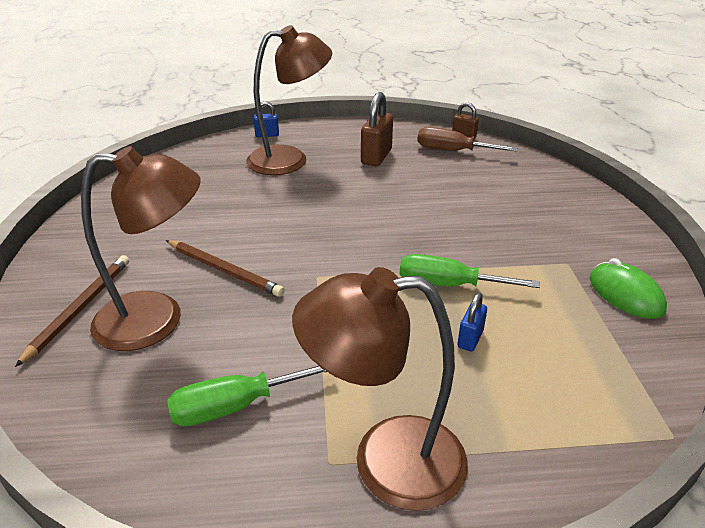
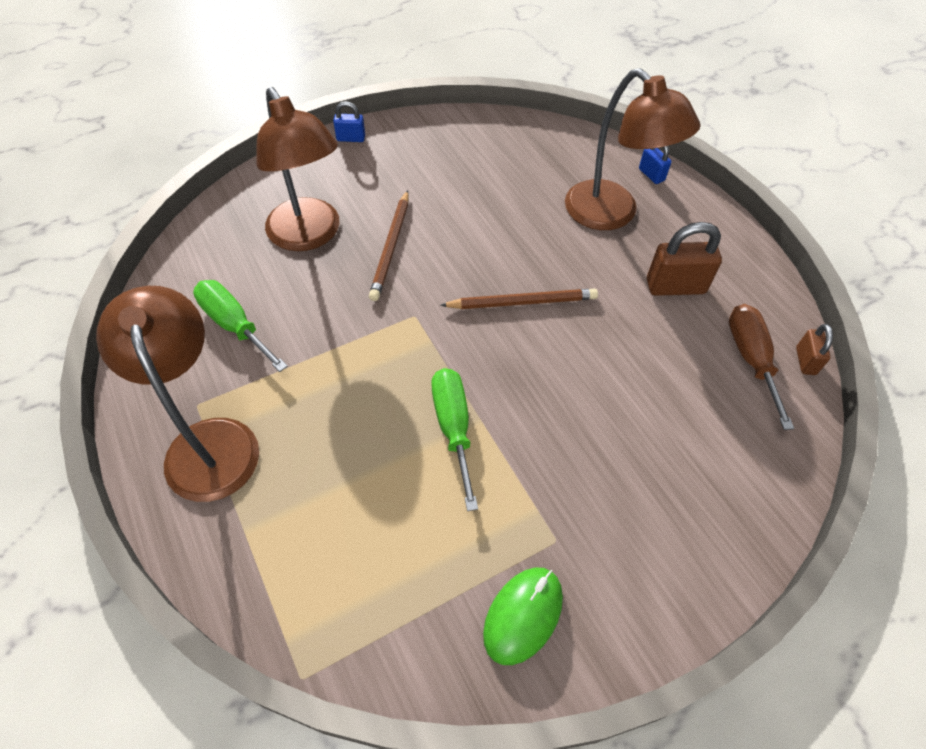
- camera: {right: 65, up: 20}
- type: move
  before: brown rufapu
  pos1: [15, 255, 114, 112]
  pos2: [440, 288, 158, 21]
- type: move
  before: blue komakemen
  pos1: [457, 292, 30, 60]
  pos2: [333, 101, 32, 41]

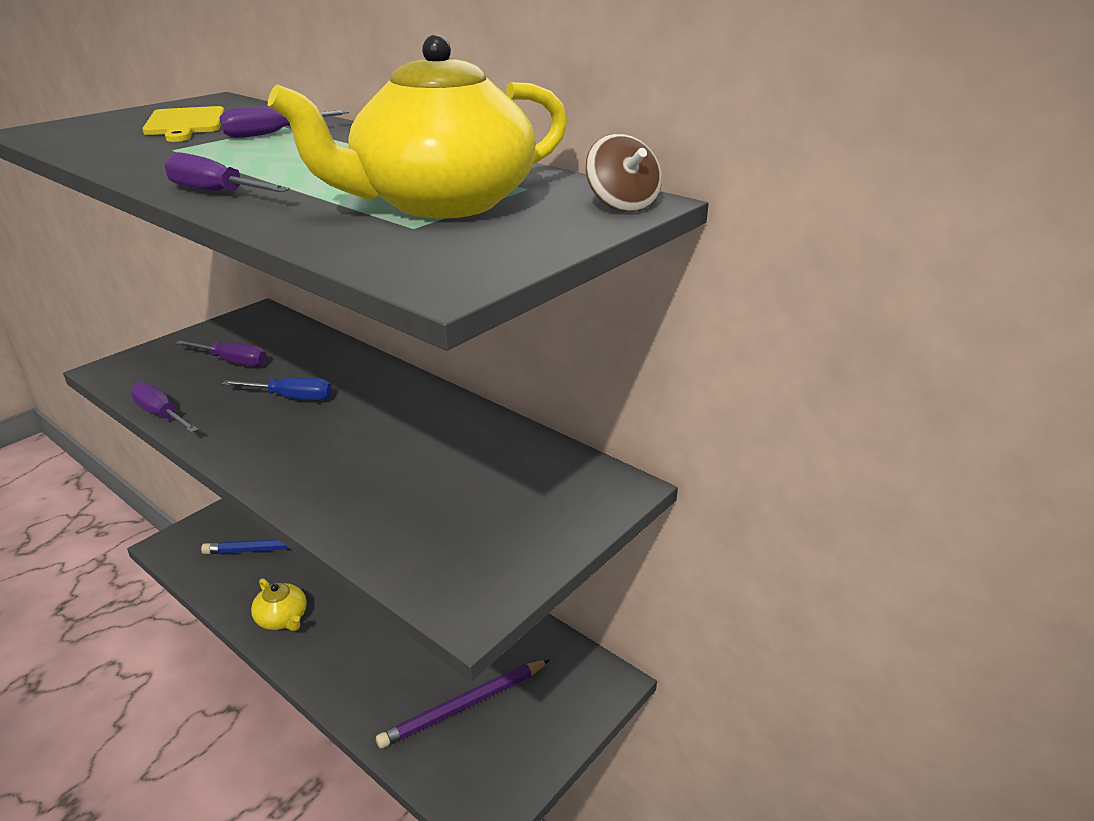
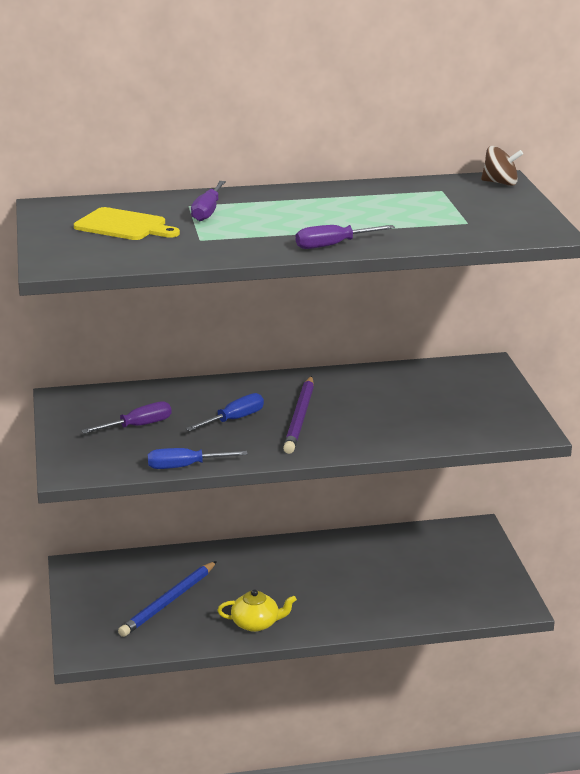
- camera: {right: -50, up: -5}
- type: recolor
  before: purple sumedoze
  after: blue sumedoze
  pos1: [130, 382, 69, 51]
  pos2: [148, 448, 100, 21]
- type: delete
  before: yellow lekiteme
  pos1: [268, 35, 299, 184]
- type: move
  before: purple rufapu
  pos1: [376, 659, 174, 90]
  pos2: [283, 376, 31, 78]

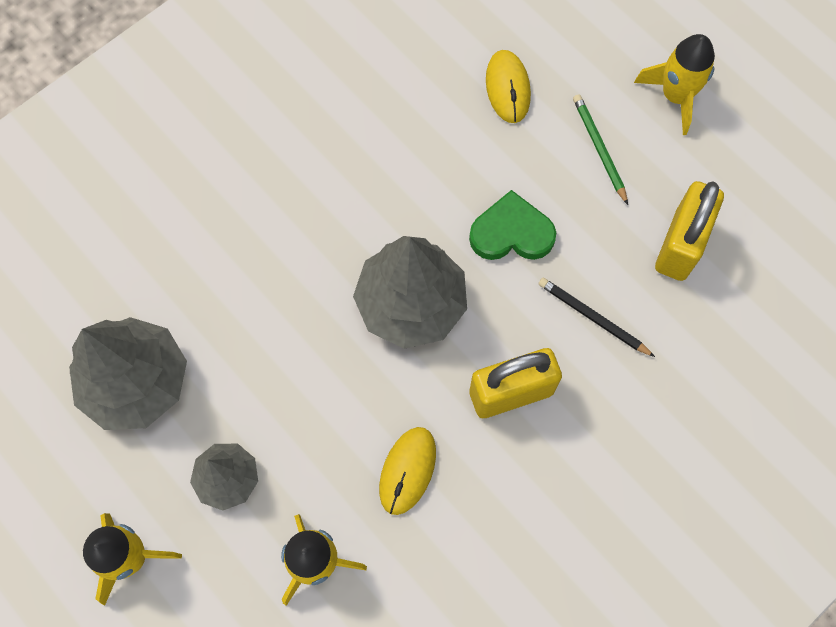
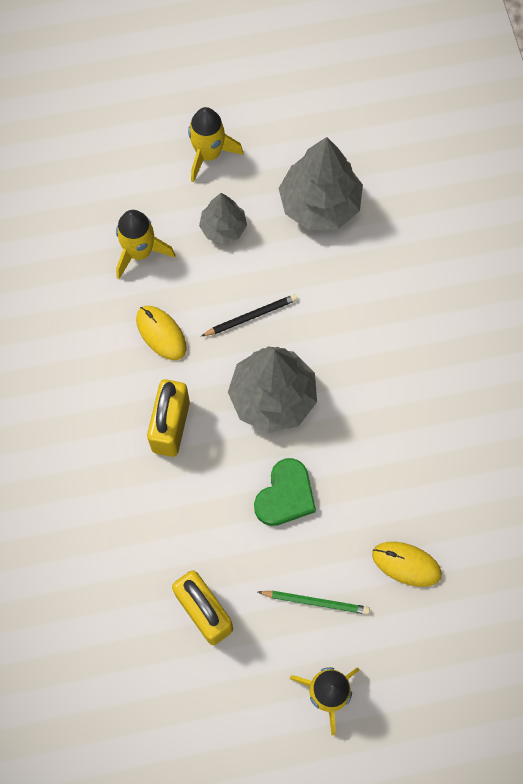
- camera: {right: 120, up: 0}
- type: move
  before: black rufapu
  pos1: [538, 278, 117, 79]
  pos2: [201, 294, 97, 42]

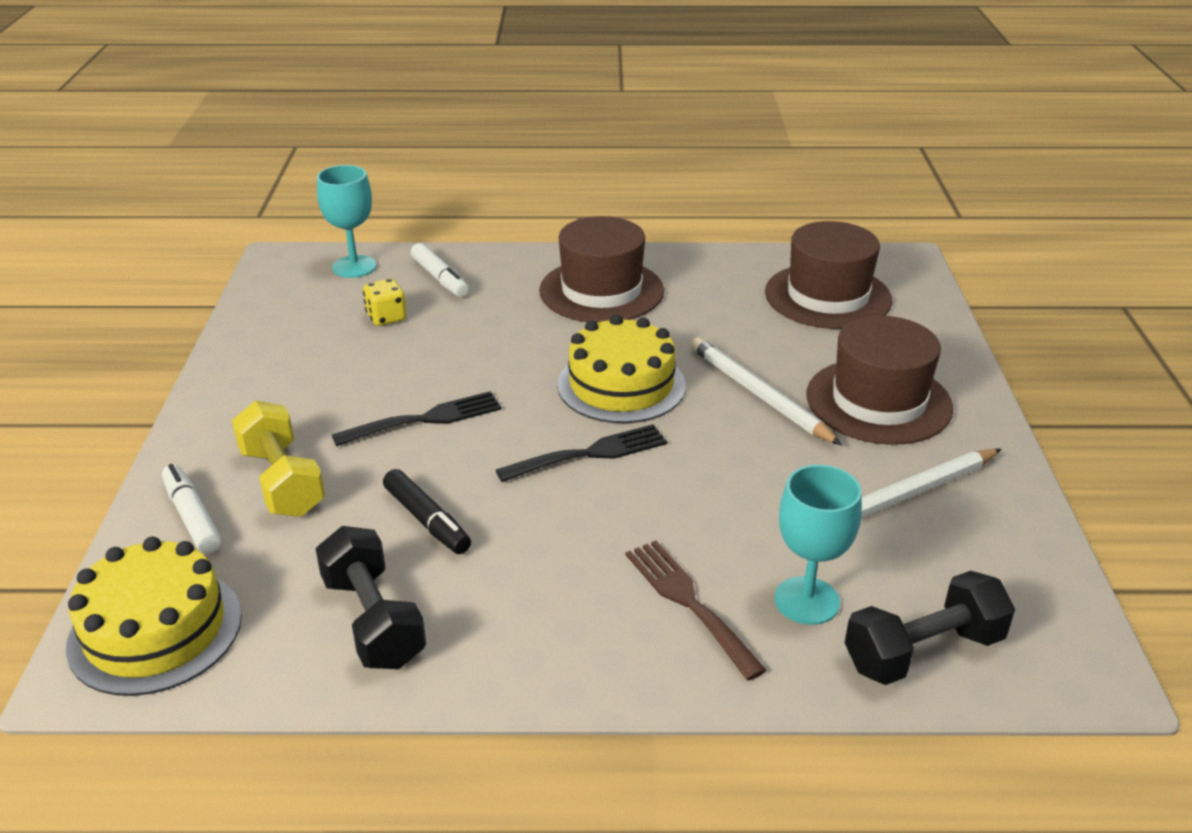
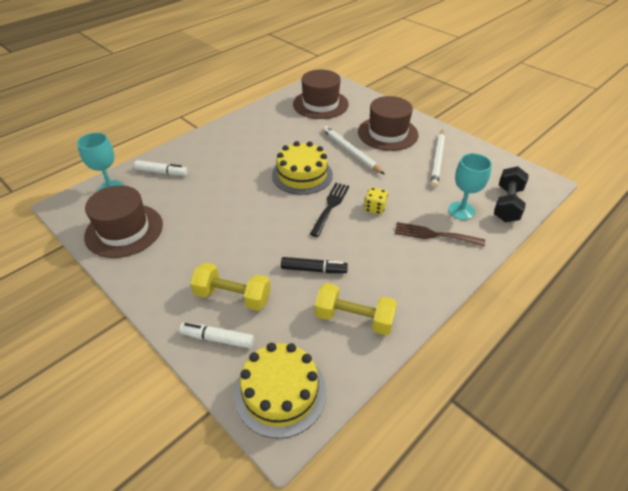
- camera: {right: -45, up: 10}
- type: recolor
  before: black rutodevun
  after: yellow rutodevun
  pos1: [316, 526, 110, 143]
  pos2: [315, 283, 82, 52]
- type: delete
  before: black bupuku
  pos1: [332, 391, 170, 55]
- type: move
  before: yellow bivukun
  pos1: [363, 279, 44, 47]
  pos2: [364, 187, 24, 27]
- type: move
  before: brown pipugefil
  pos1: [539, 216, 125, 107]
  pos2: [84, 185, 79, 73]
- type: rotate
  before: white rufapu
  pos1: [691, 337, 151, 108]
  pos2: [323, 126, 62, 49]
  turn: 45

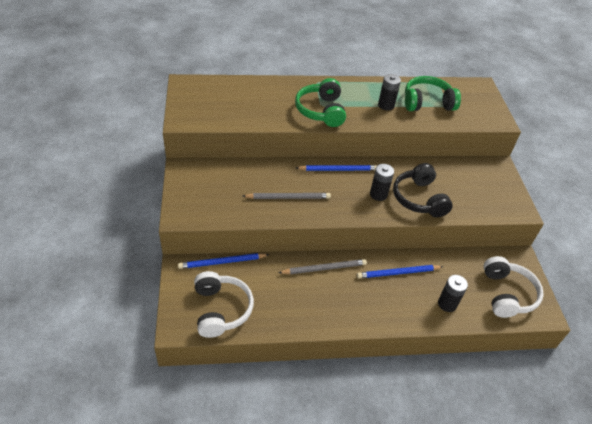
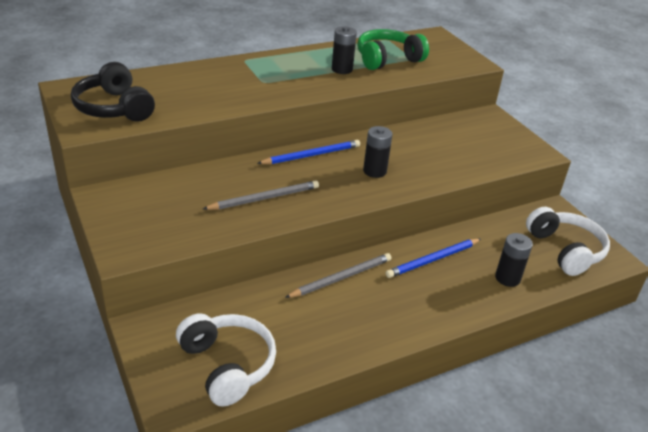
- camera: {right: -20, up: -10}
- type: delete
  before: blue rufapu
  pos1: [178, 253, 92, 16]
- type: delete
  before: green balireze
  pos1: [295, 78, 51, 49]
- type: move
  before: black balireze
  pos1: [393, 163, 60, 54]
  pos2: [71, 62, 84, 60]

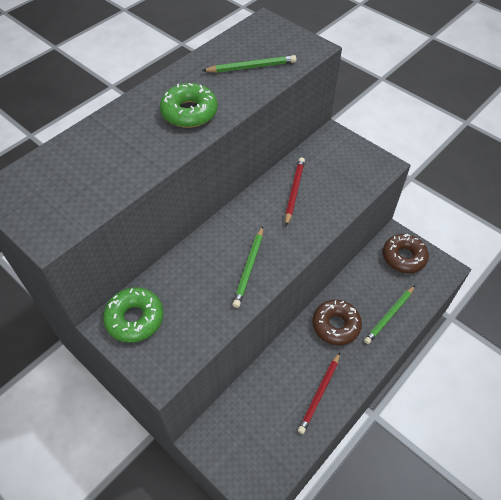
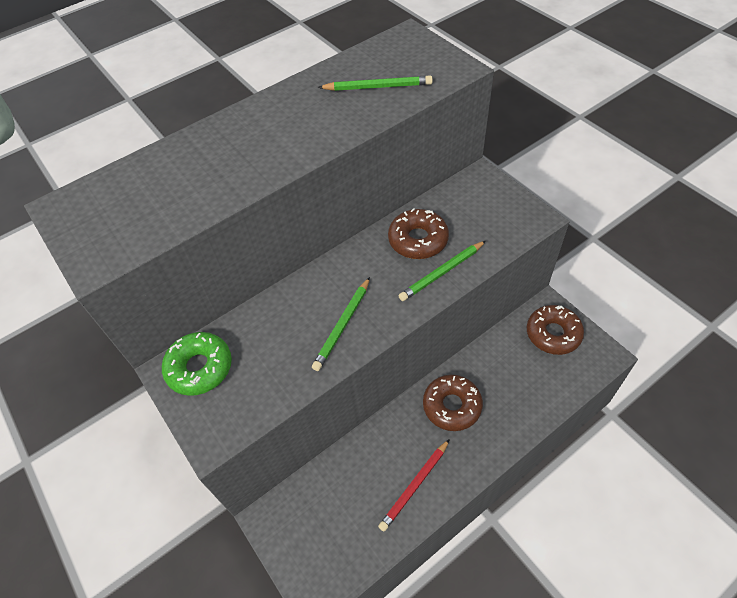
- camera: {right: 15, up: 0}
- type: delete
  before: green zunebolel
  pos1: [160, 83, 58, 45]
- type: replace
  before: red rufapu
  after: brown zunebolel
  pos1: [285, 158, 20, 68]
  pos2: [388, 208, 61, 51]
- type: move
  before: green rufapu
  pos1: [364, 286, 51, 58]
  pos2: [399, 241, 87, 60]

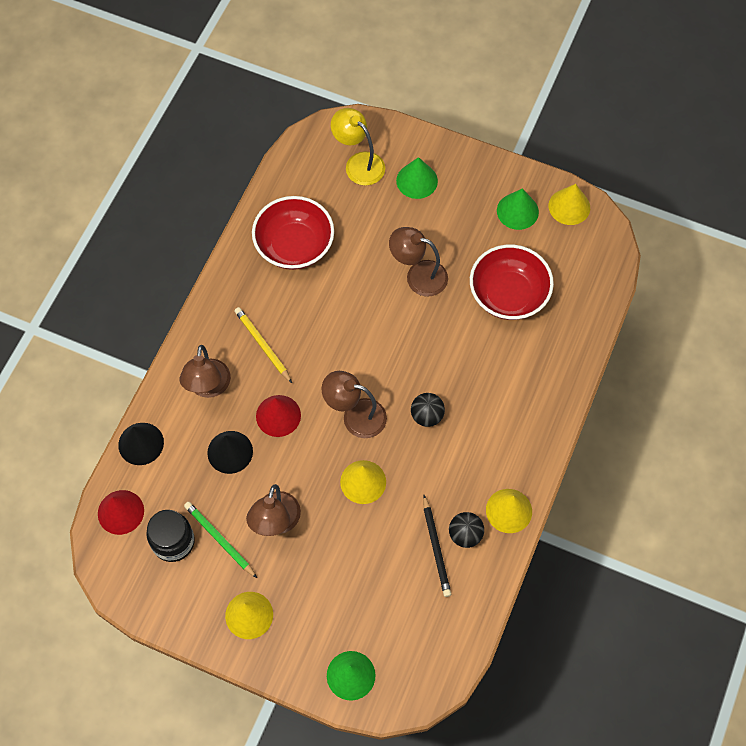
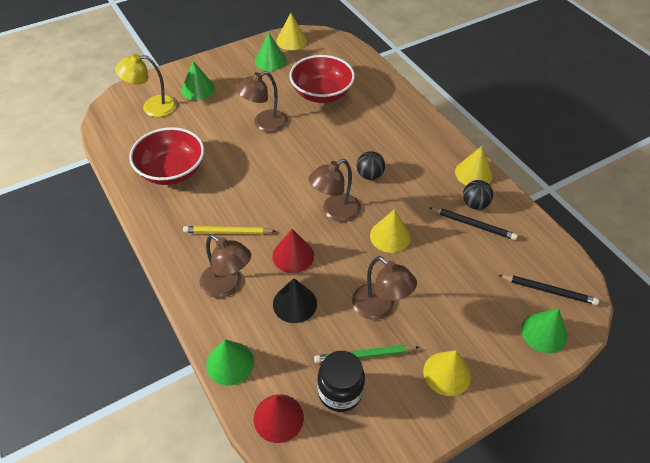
- camera: {right: -55, up: -15}
- type: recolor
  before: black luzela
  after: green luzela
  pos1: [118, 423, 46, 42]
  pos2: [206, 340, 48, 46]
- type: insert
  after: black rufapu
  pos2: [498, 275, 101, 30]

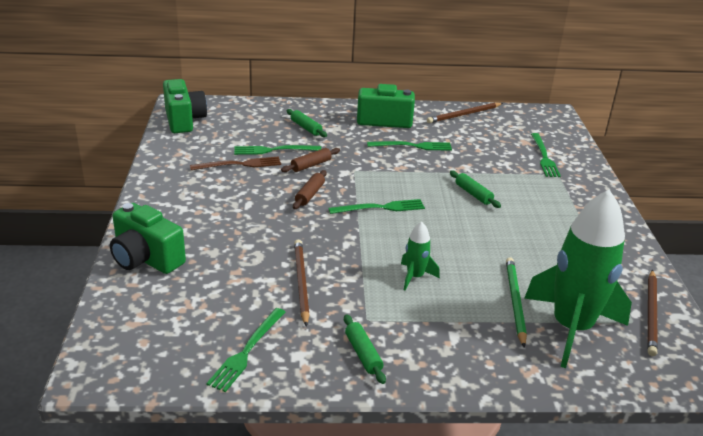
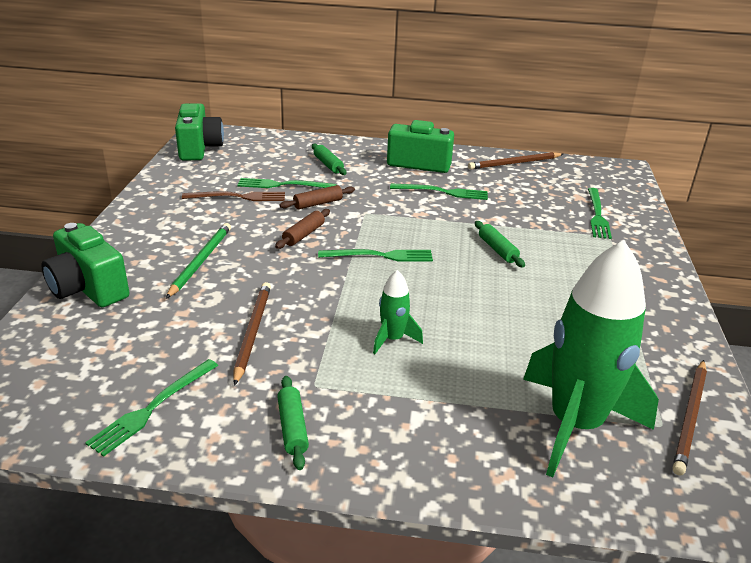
- camera: {right: 10, up: 0}
- type: move
  before: green rufapu
  pos1: [506, 257, 21, 91]
  pos2: [166, 223, 65, 76]

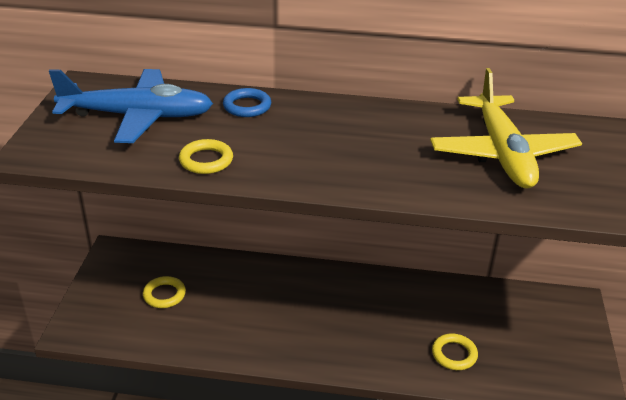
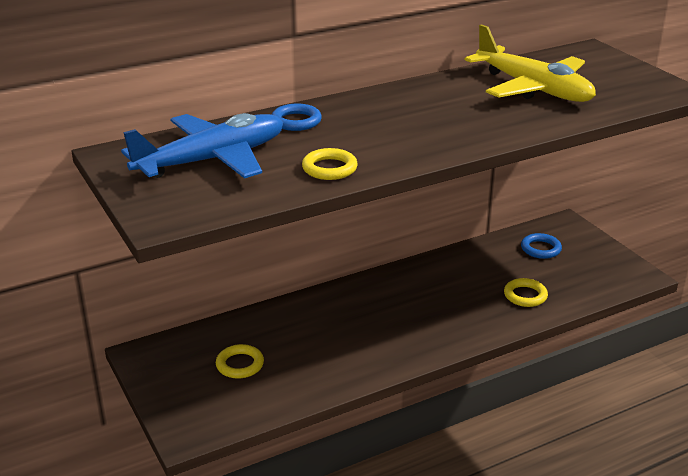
- camera: {right: -35, up: -5}
- type: insert
  after: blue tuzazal
  pos2: [521, 233, 41, 26]

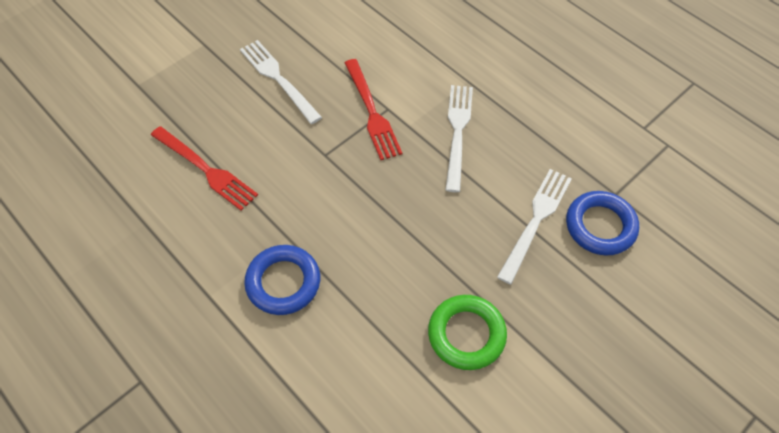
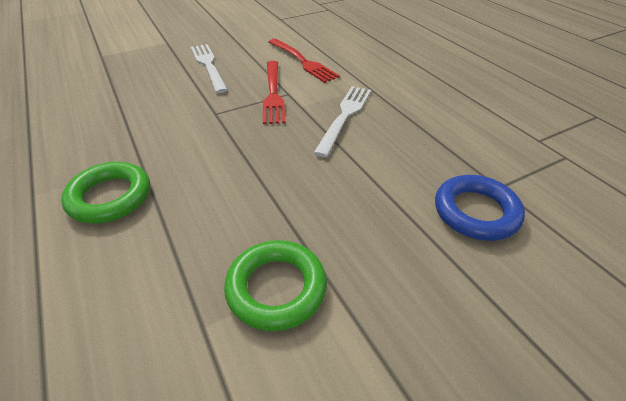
- camera: {right: 15, up: -15}
- type: move
  before: red bupuku
  pos1: [151, 126, 107, 85]
  pos2: [268, 39, 72, 44]
- type: recolor
  before: blue tuzazal
  after: green tuzazal
  pos1: [244, 245, 76, 70]
  pos2: [61, 162, 89, 62]
- type: delete
  before: white bupuku
  pos1: [497, 169, 75, 115]

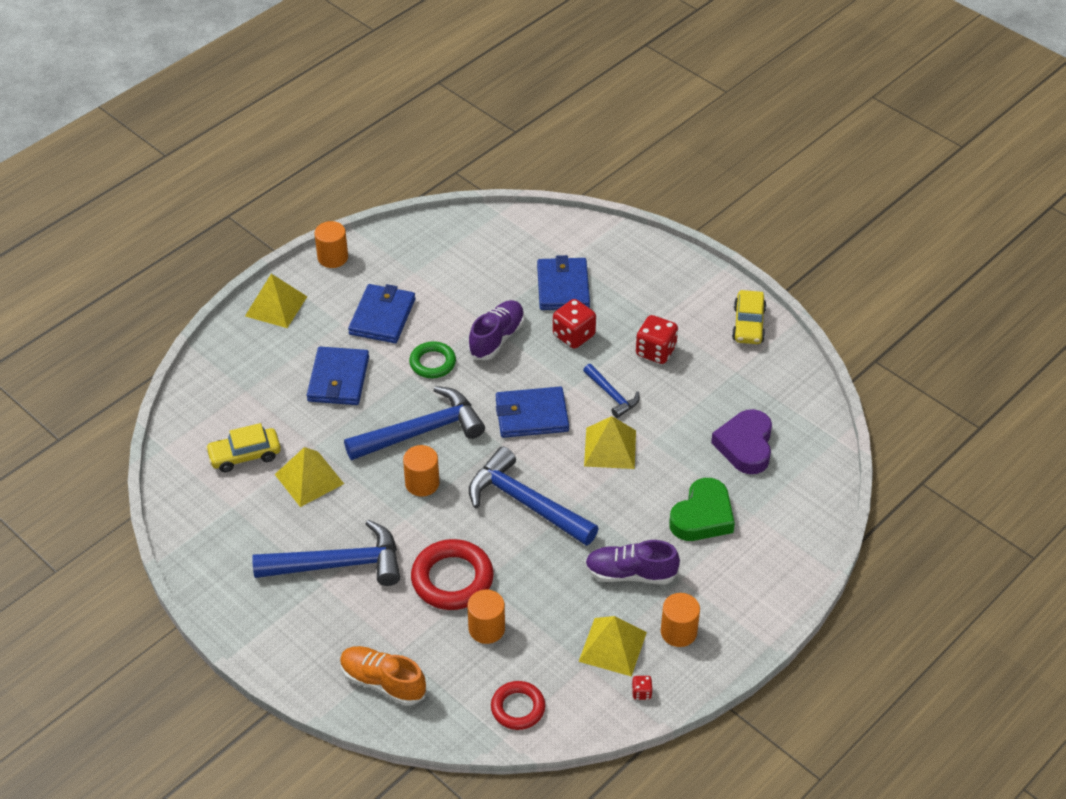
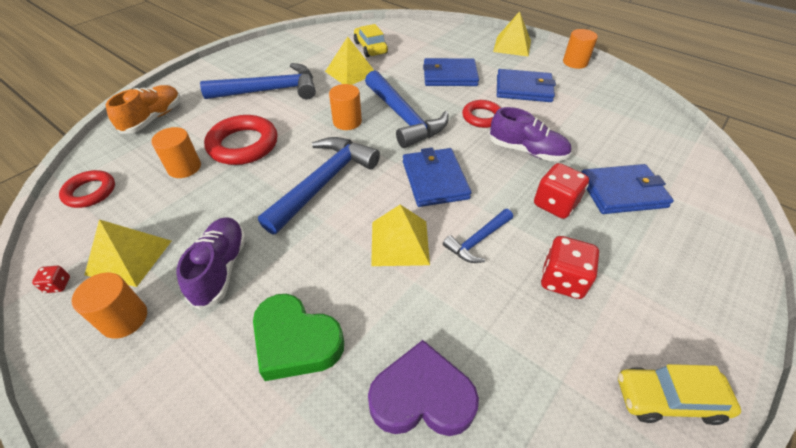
- camera: {right: 85, up: 0}
- type: rotate
  before: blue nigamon
  pos1: [252, 520, 148, 66]
  pos2: [200, 63, 116, 36]
  turn: -90
- type: recolor
  before: green tuzazal
  after: red tuzazal
  pos1: [409, 341, 47, 37]
  pos2: [462, 100, 39, 28]

